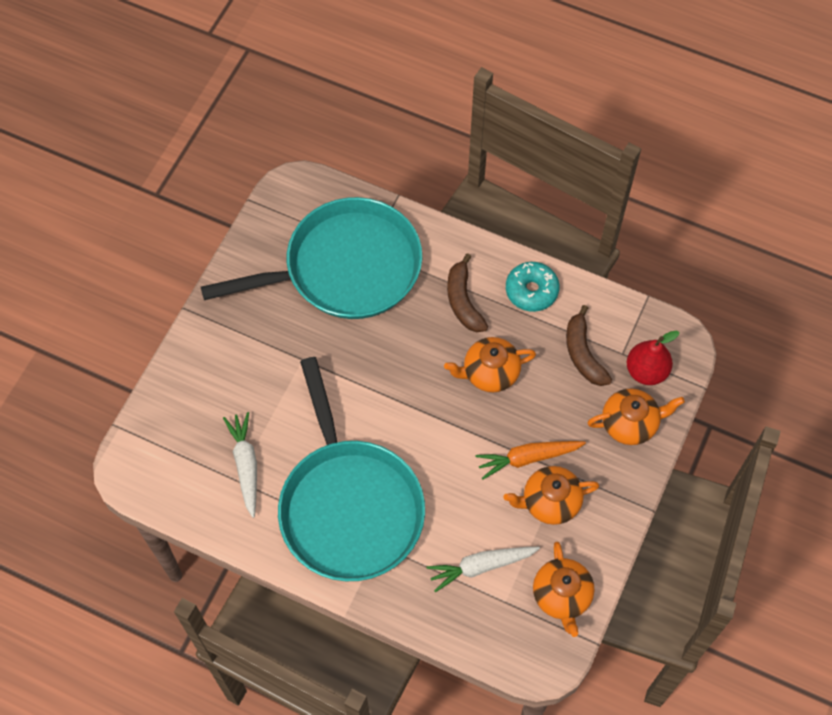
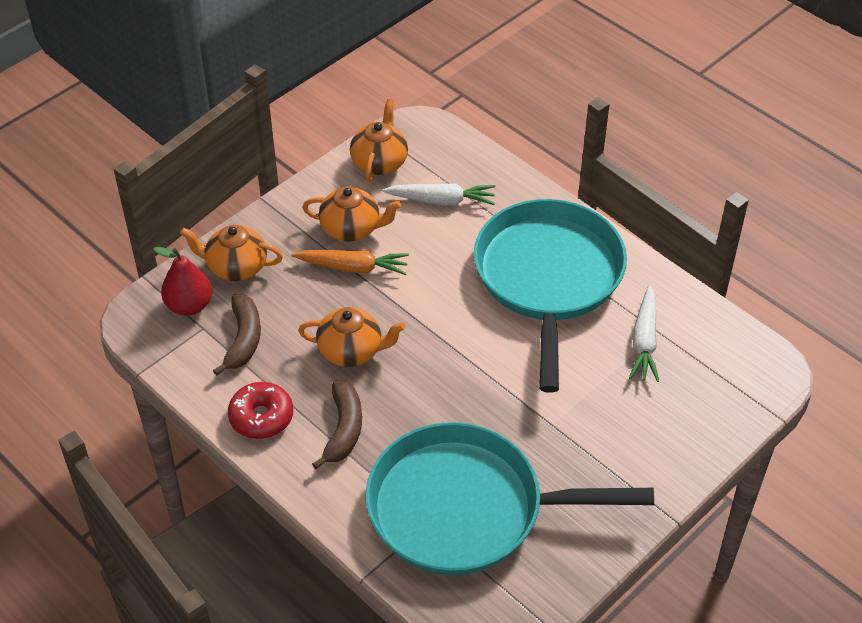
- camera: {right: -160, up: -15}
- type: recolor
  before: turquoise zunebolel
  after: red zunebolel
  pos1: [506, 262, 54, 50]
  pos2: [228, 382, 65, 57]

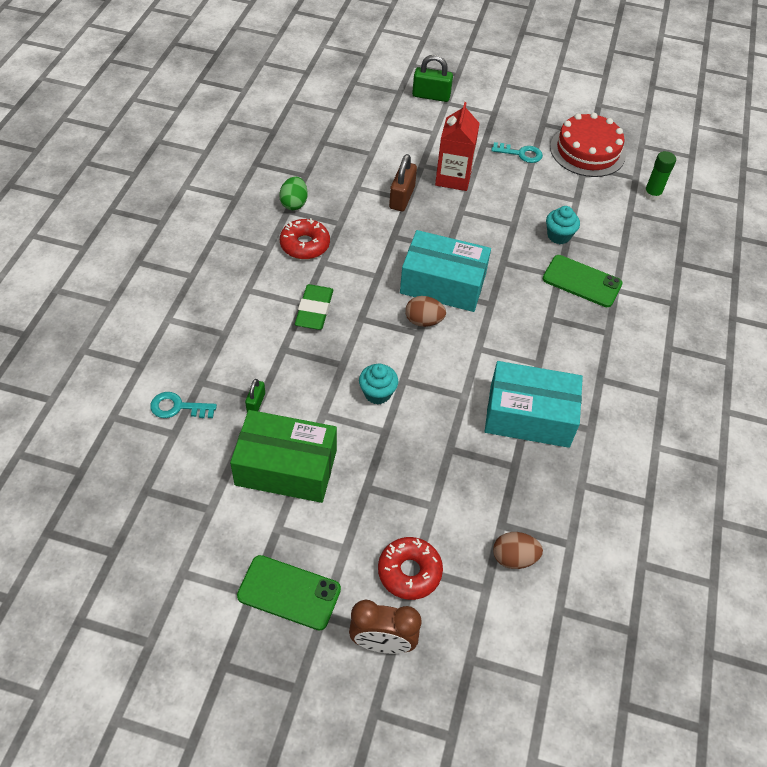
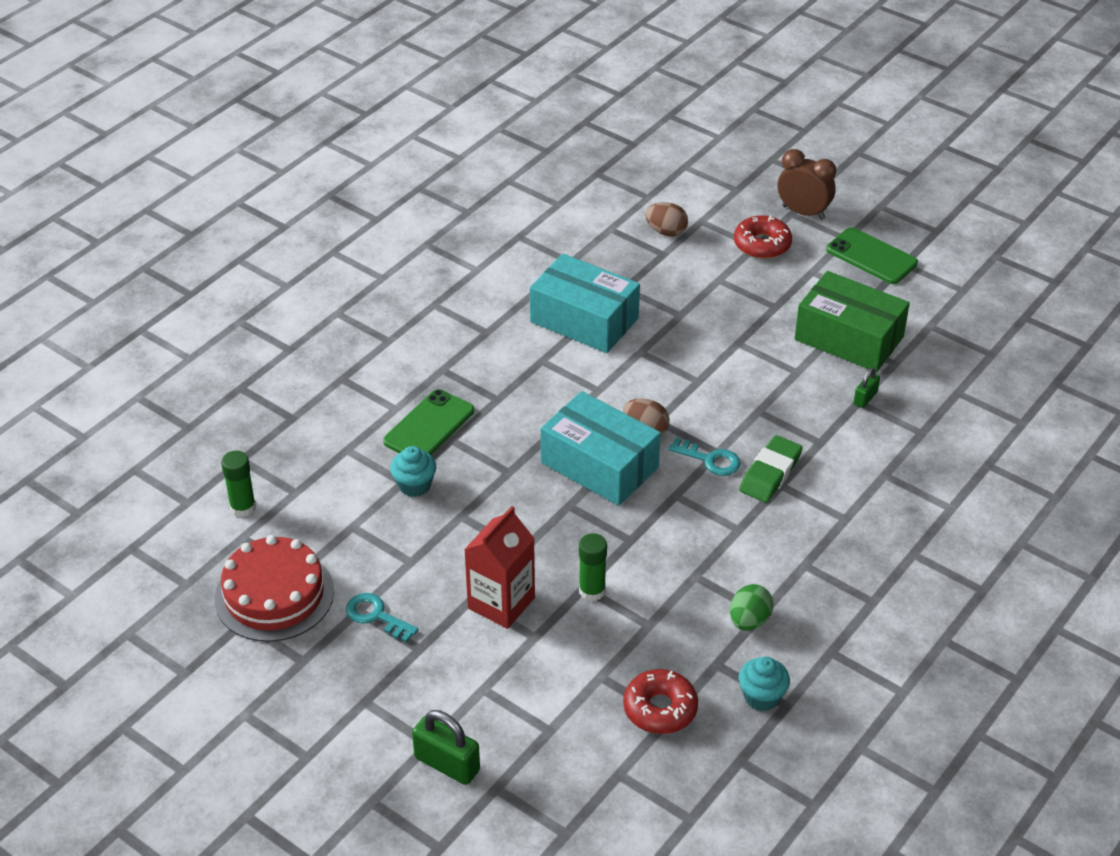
- camera: {right: -155, up: -10}
- type: move
  before: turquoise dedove
  pos1: [150, 392, 67, 26]
  pos2: [668, 437, 73, 39]
- type: move
  before: red zunebolel
  pos1: [280, 218, 50, 41]
  pos2: [623, 669, 75, 65]
- type: move
  before: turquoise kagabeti
  pos1: [359, 364, 39, 41]
  pos2: [739, 656, 51, 55]
- type: replace
  before: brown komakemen
  after: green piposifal
  pos1: [389, 154, 28, 57]
  pos2: [579, 533, 28, 68]
- type: rotate
  before: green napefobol
  pos1: [543, 255, 80, 52]
  pos2: [383, 389, 91, 66]
  turn: 75

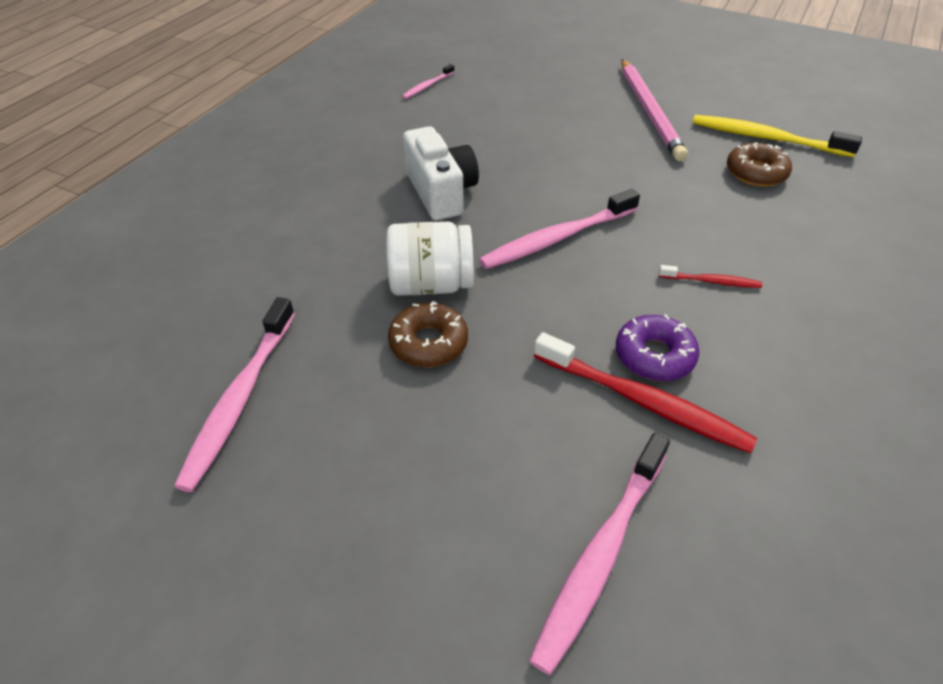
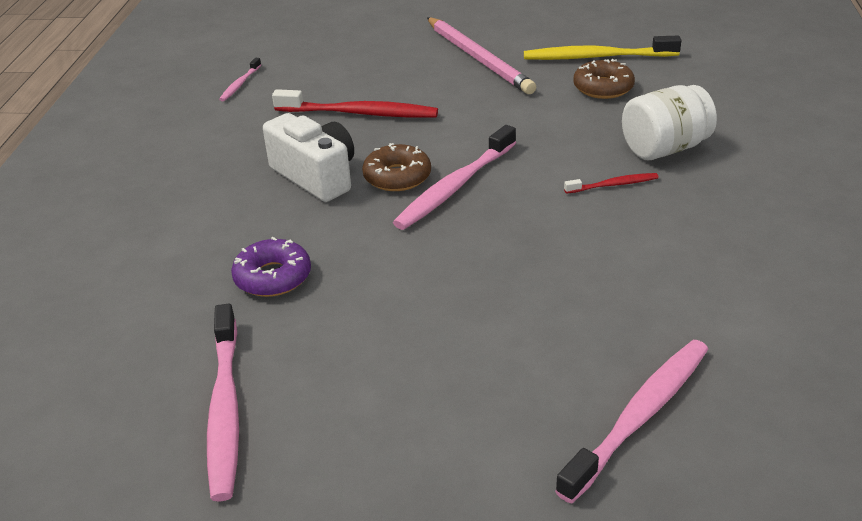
- camera: {right: -20, up: -10}
- type: move
  before: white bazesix
  pos1: [386, 222, 88, 74]
  pos2: [622, 85, 95, 75]
- type: move
  before: brown zunebolel
  pos1: [388, 301, 80, 66]
  pos2: [362, 143, 69, 48]
- type: rotate
  before: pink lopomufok
  pos1: [529, 433, 141, 242]
  pos2: [555, 340, 153, 164]
  turn: -150
- type: move
  before: red lopomufok
  pos1: [534, 332, 223, 121]
  pos2: [272, 89, 166, 29]
- type: move
  before: purple zunebolel
  pos1: [616, 314, 83, 67]
  pos2: [231, 237, 80, 60]

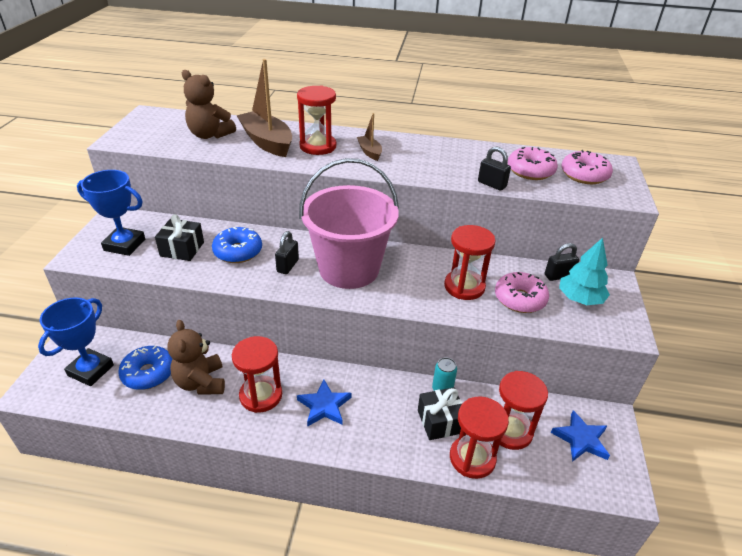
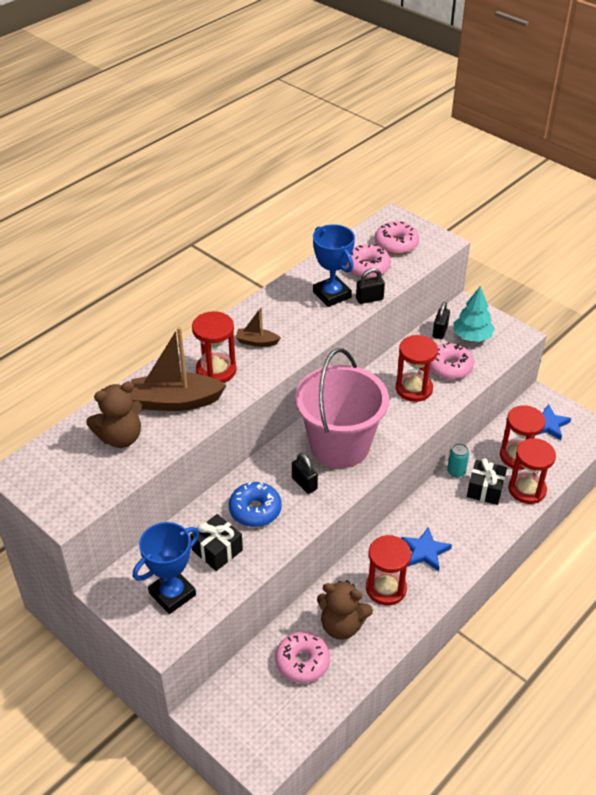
- camera: {right: -55, up: 5}
- type: move
  before: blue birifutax
  pos1: [38, 297, 76, 89]
  pos2: [313, 224, 42, 83]
- type: recolor
  before: blue zunebolel
  after: pink zunebolel
  pos1: [118, 346, 54, 44]
  pos2: [275, 632, 55, 51]

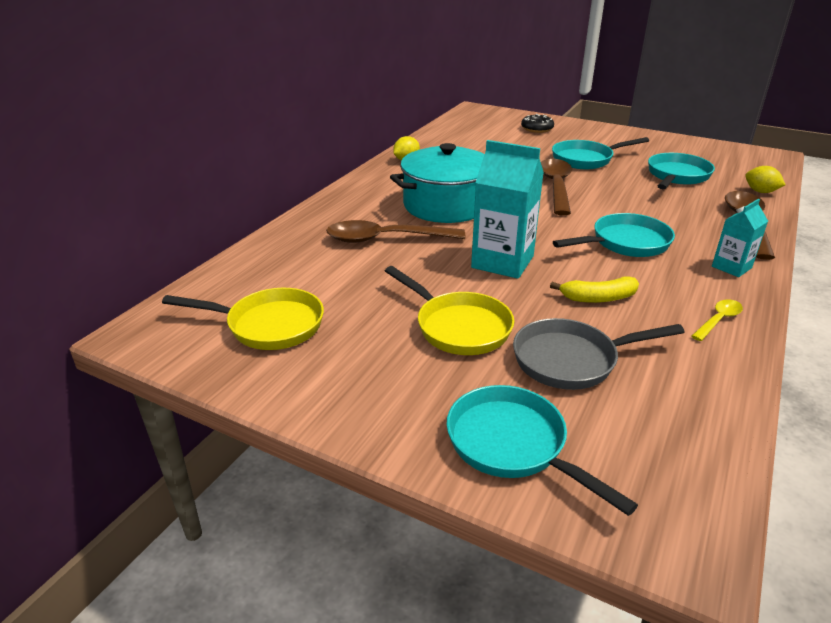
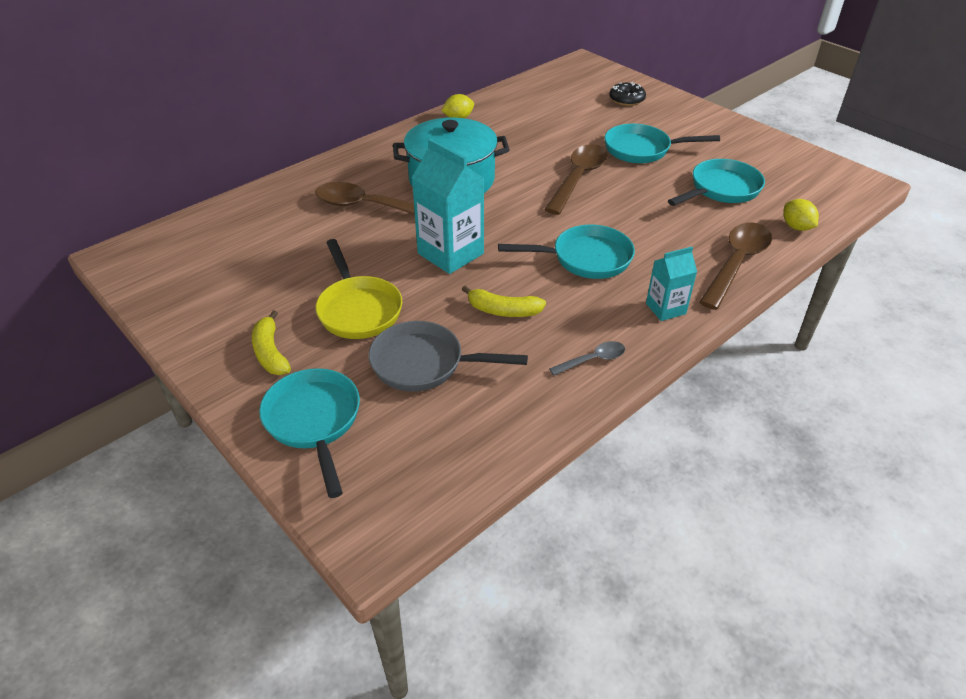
- camera: {right: 20, up: 10}
- type: delete
  before: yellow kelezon
  pos1: [162, 288, 162, 62]
- type: recolor
  before: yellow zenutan
  after: grey zenutan
  pos1: [692, 299, 51, 42]
  pos2: [549, 341, 76, 35]
- type: insert
  after: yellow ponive
  pos2: [252, 310, 39, 65]

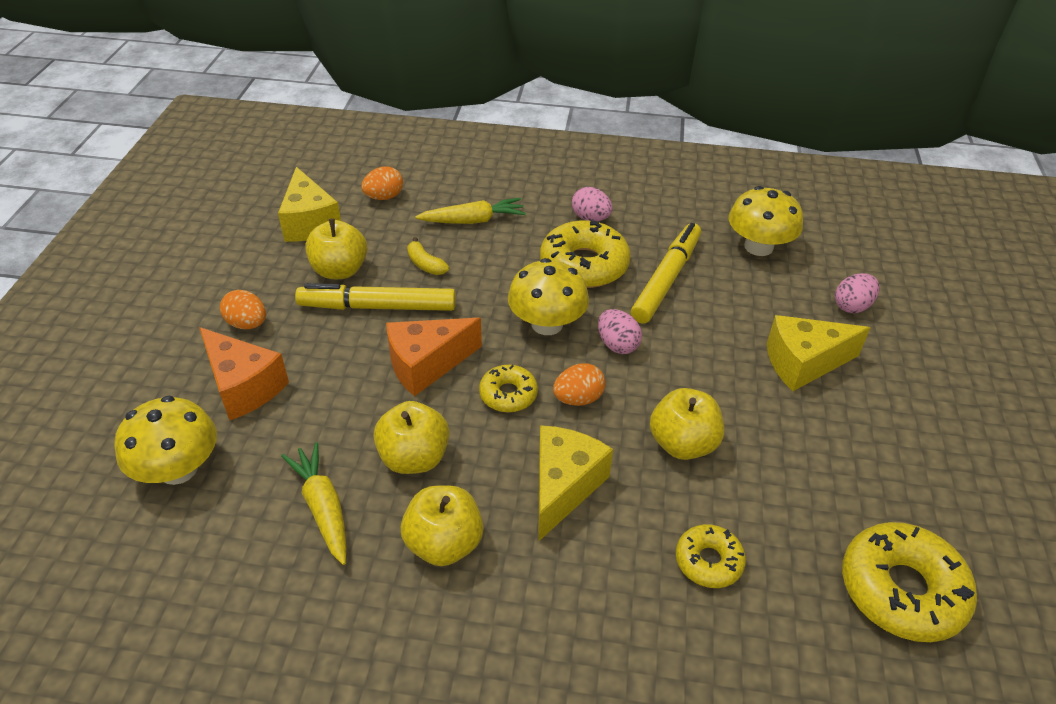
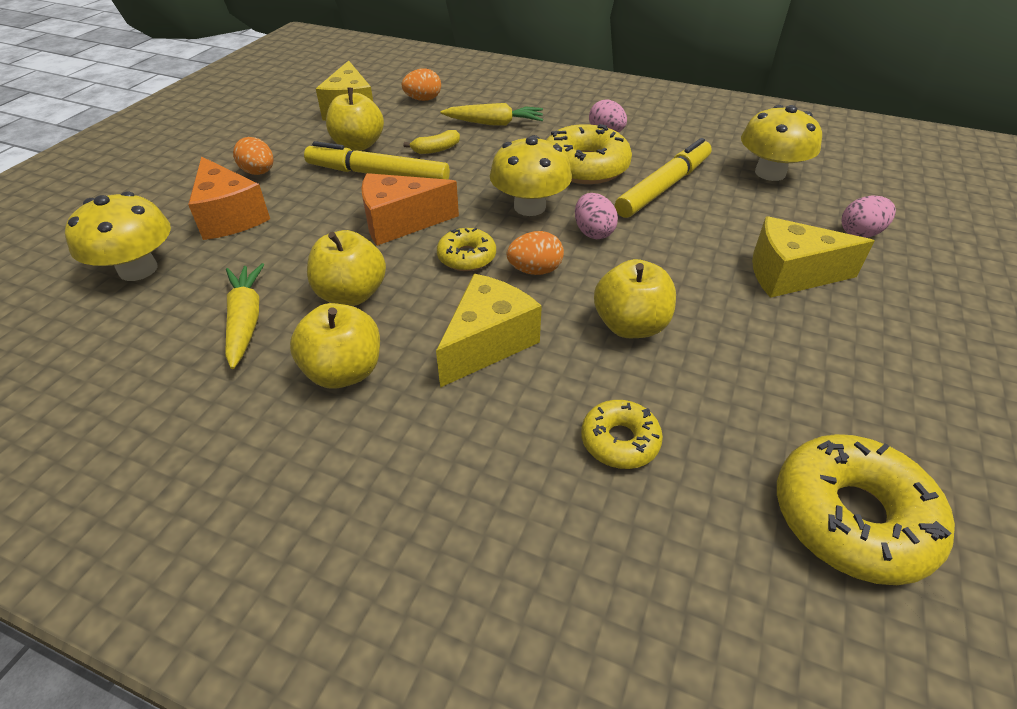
- camera: {right: 15, up: 0}
- type: rotate
  before: yellow ponive
  pos1: [407, 237, 42, 38]
  pos2: [404, 130, 56, 24]
  turn: -90

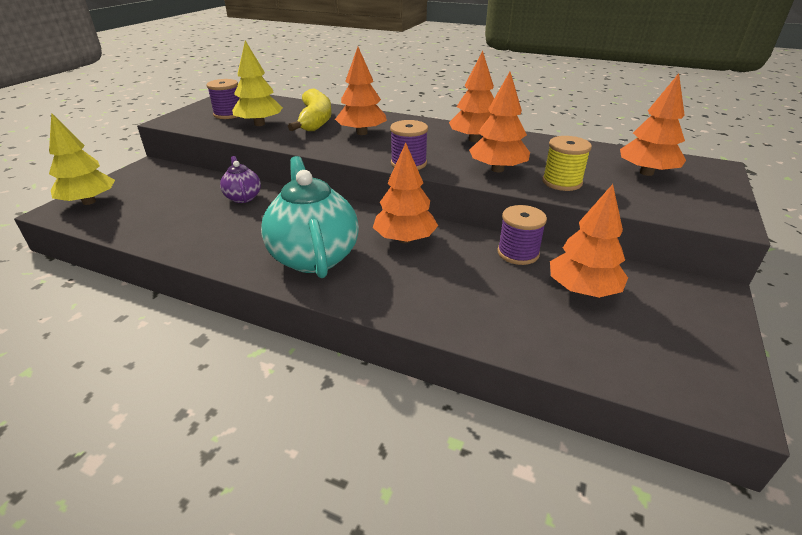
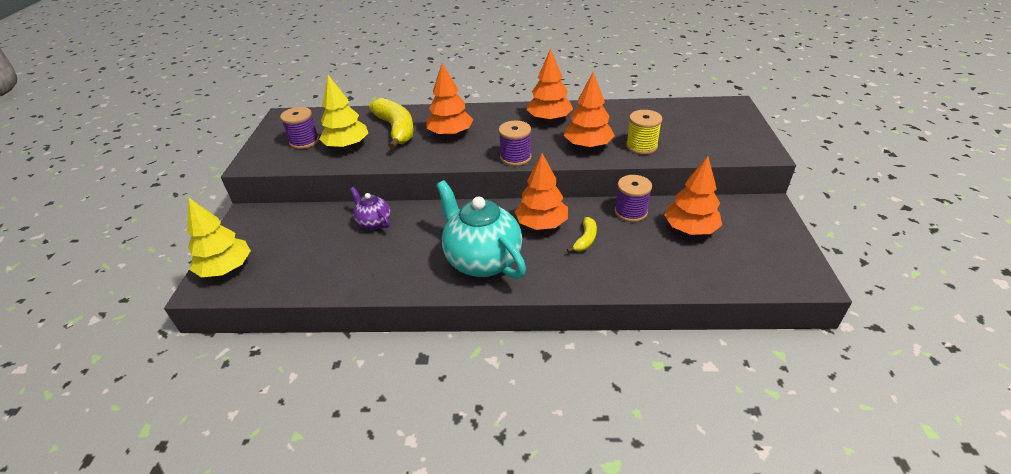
- camera: {right: -20, up: 5}
- type: delete
  before: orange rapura
  pos1: [620, 73, 66, 103]
- type: insert
  after: yellow ponive
  pos2: [567, 217, 30, 36]

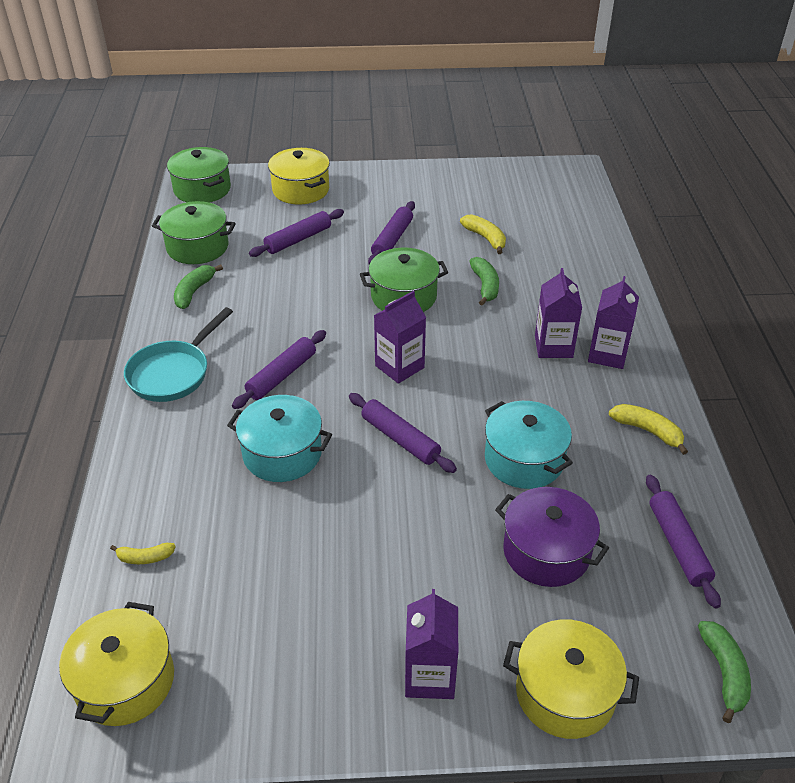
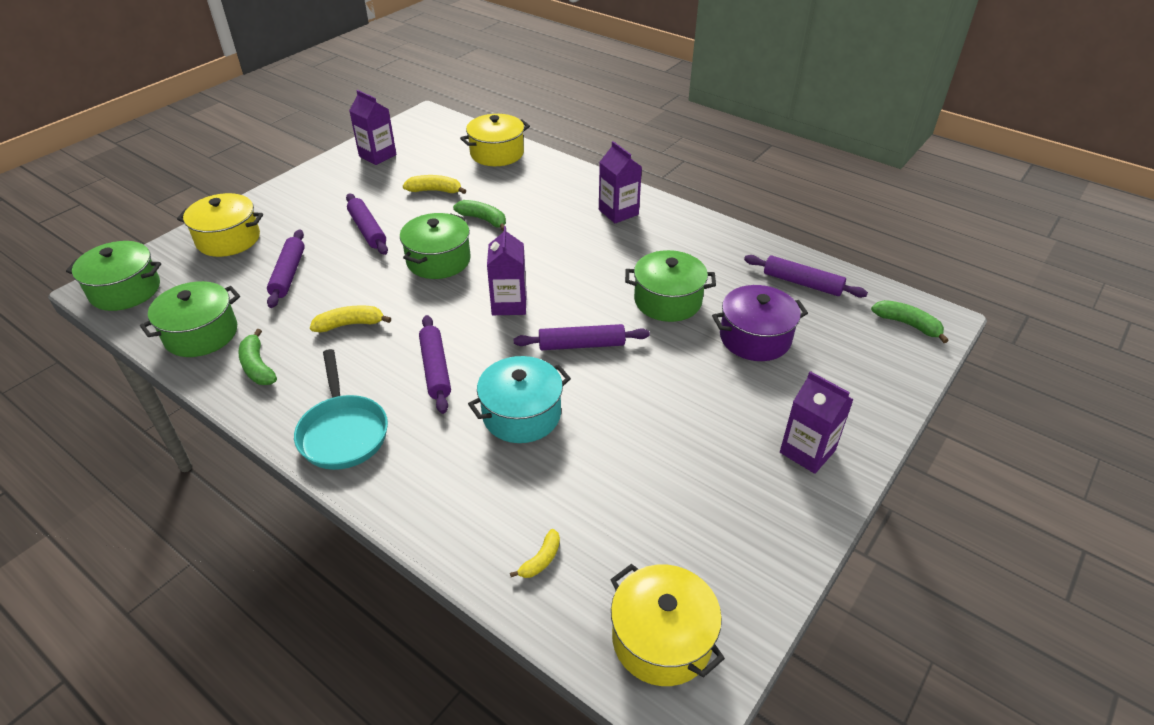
- camera: {right: -50, up: 0}
- type: recolor
  before: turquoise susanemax
  after: green susanemax
  pos1: [485, 401, 88, 88]
  pos2: [625, 250, 91, 72]
- type: move
  before: yellow susanemax
  pos1: [503, 619, 136, 120]
  pos2: [460, 114, 70, 52]
- type: move
  before: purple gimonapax
  pos1: [535, 268, 47, 90]
  pos2: [349, 90, 47, 75]
- type: move
  before: yellow ponive
  pos1: [609, 404, 79, 51]
  pos2: [310, 305, 81, 27]

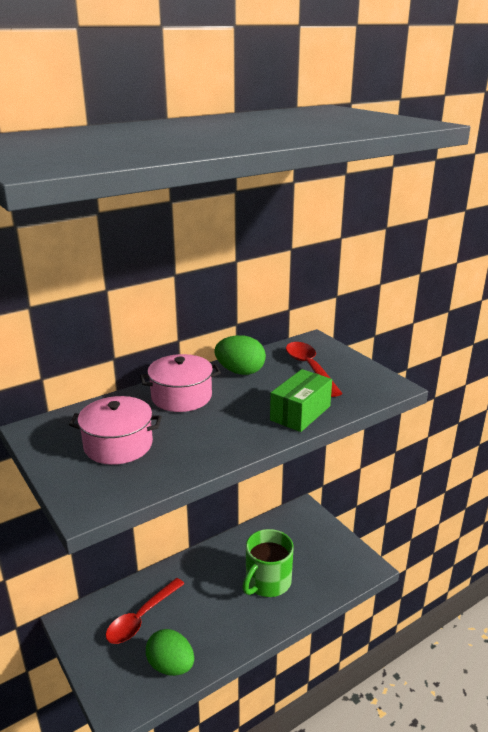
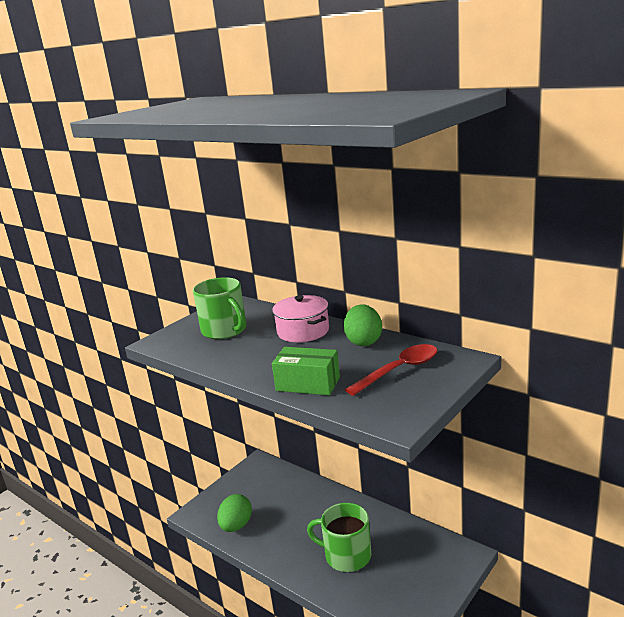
- camera: {right: 75, up: -5}
- type: replace
  before: pink susanemax
  after: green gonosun
  pos1: [69, 396, 93, 69]
  pos2: [193, 277, 53, 62]
- type: delete
  before: red zenutan
  pos1: [106, 578, 79, 66]

